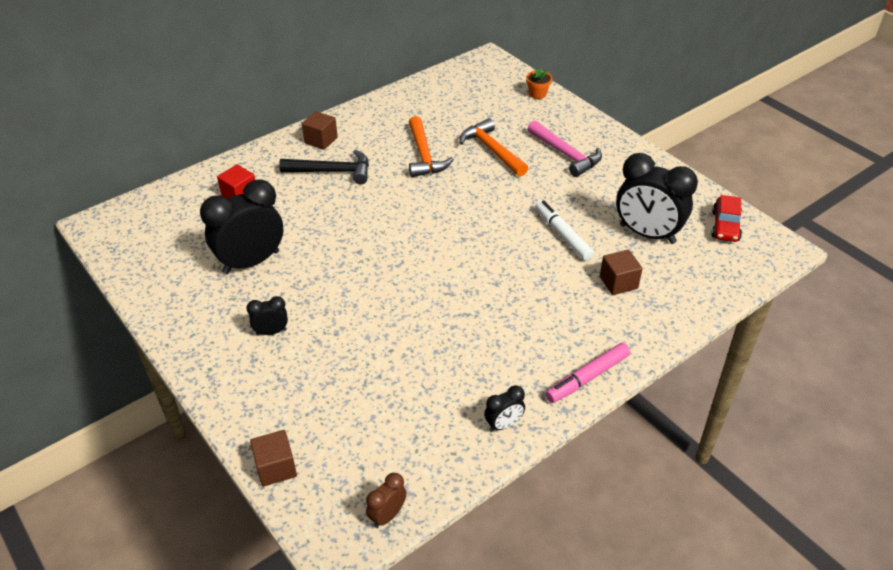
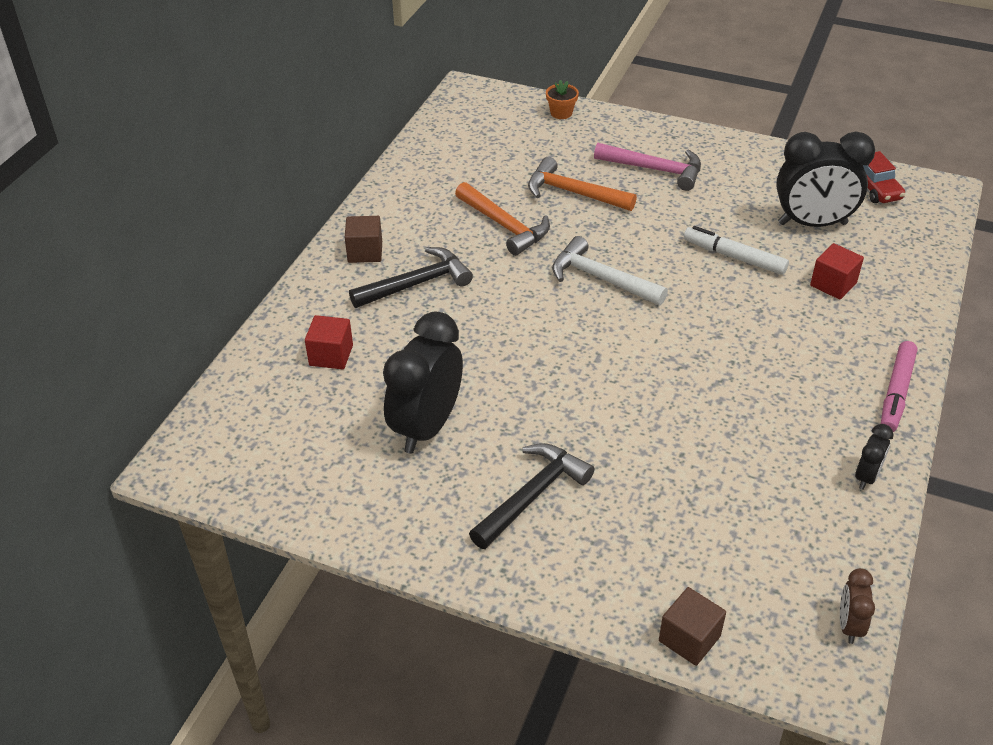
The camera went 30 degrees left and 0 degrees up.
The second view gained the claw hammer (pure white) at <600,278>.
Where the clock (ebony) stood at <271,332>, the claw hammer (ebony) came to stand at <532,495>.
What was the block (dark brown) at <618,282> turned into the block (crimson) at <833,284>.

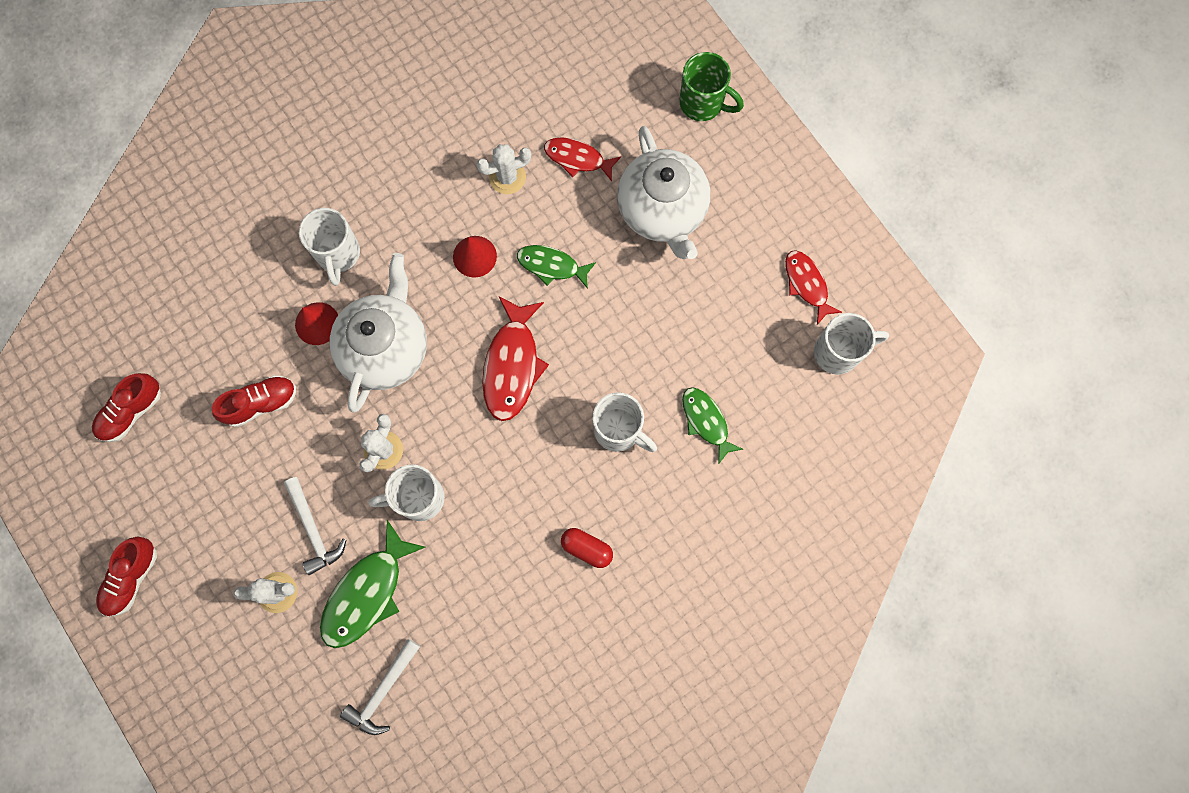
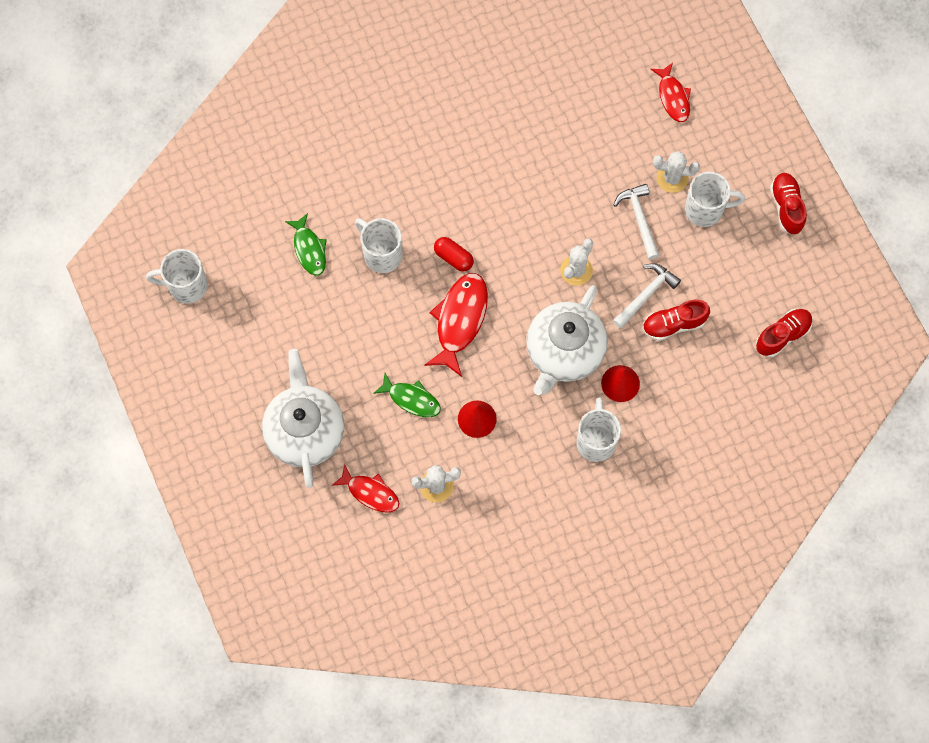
The camera went 170 degrees left and 5 degrees down.
The second view lost the fish (green) at <367,593>.
The second view lost the tea mug (green) at <703,103>.
The claw hammer (pure white) ended up elsewhere, having gone from <382,691> to <646,295>.
The tea mug (pure white) ended up elsewhere, having gone from <418,498> to <705,210>.
The pill shape (crimson) ended up elsewhere, having gone from <586,548> to <453,257>.
The fish (crimson) ended up elsewhere, having gone from <807,284> to <673,97>.
The shoe (crimson) at <131,578> ended up facing another way, 45 degrees counterclockwise from before.

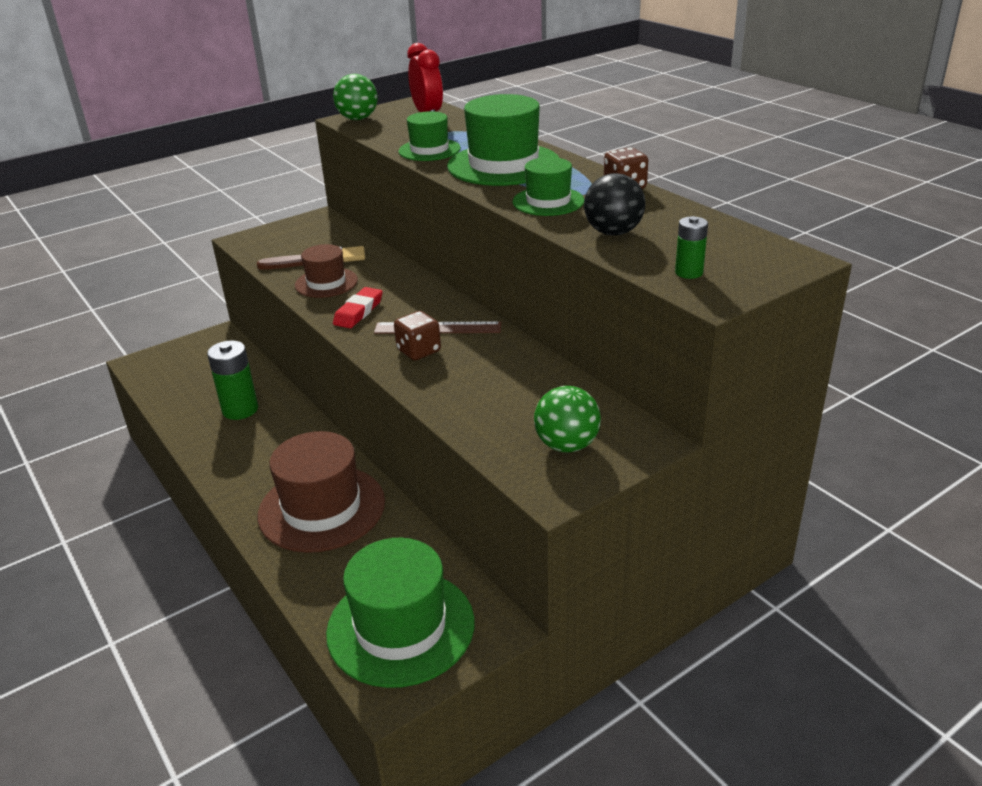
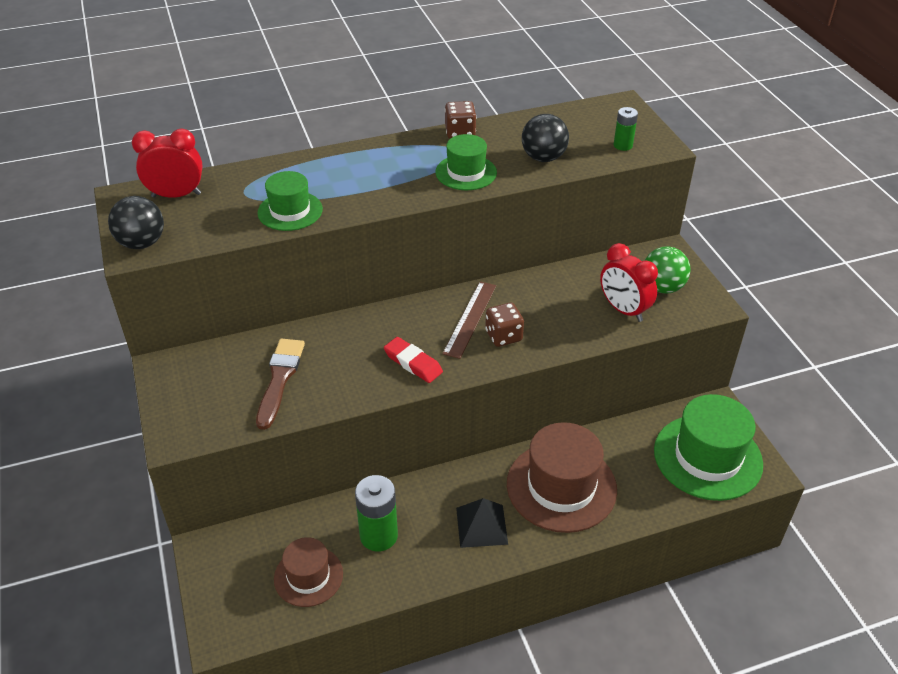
The camera went 75 degrees left and 10 degrees up.
The second view lost the tall hat (green) at <503,165>.
The second view gained the pyramid shape (ebony) at <482,526>.
The second view gained the clock (crimson) at <623,310>.
The tall hat (dark brown) ended up elsewhere, having gone from <326,283> to <308,576>.
What was the sphere (green) at <358,119> turned into the sphere (ebony) at <142,243>.

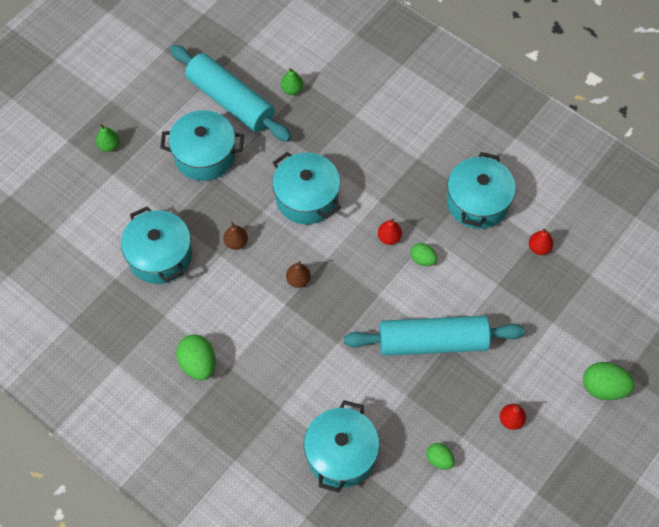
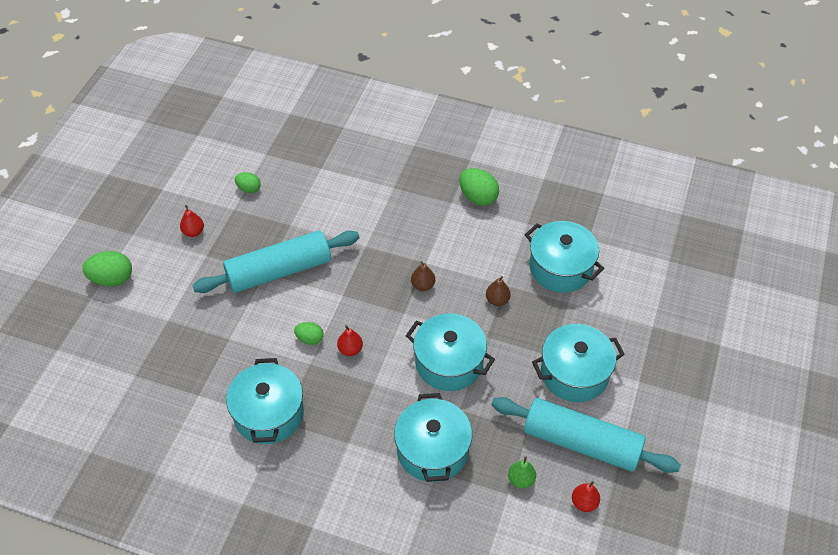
The camera went 160 degrees right and 10 degrees down.
The second view lost the pear fruit (green) at <109,145>.
The cooking pot (teal) ended up elsewhere, having gone from <341,454> to <432,450>.
The pear fruit (crimson) ended up elsewhere, having gone from <539,248> to <584,503>.

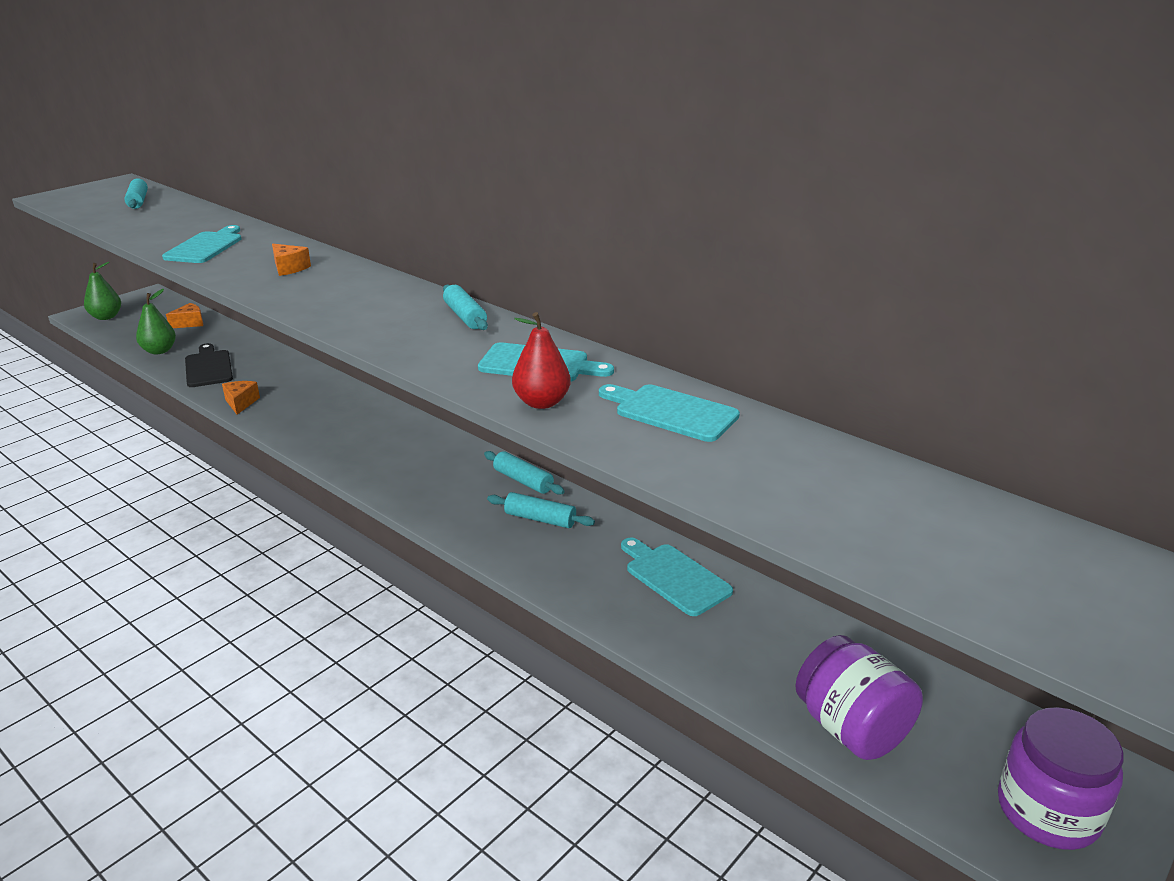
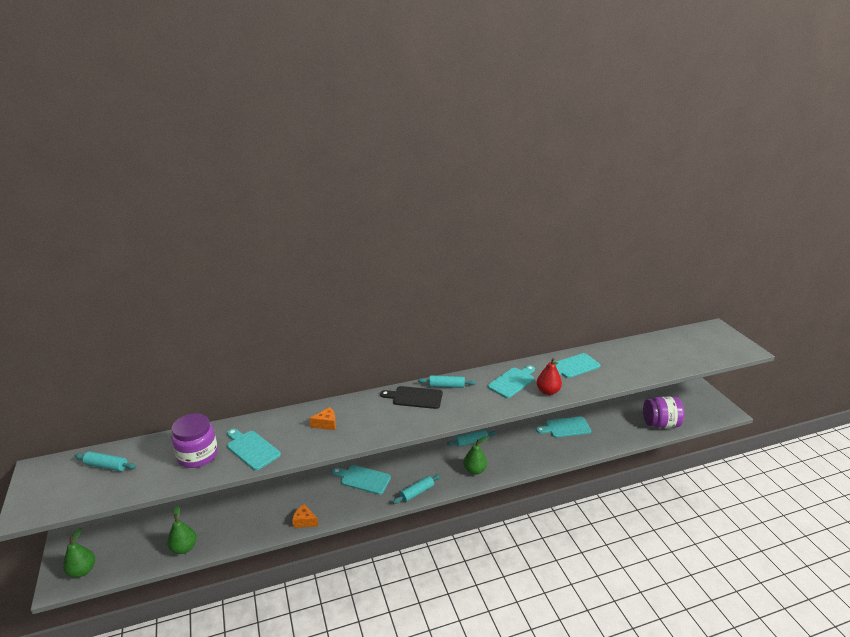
The camera went 60 degrees left and 0 degrees up.
The second view lost the cheese wedge (bright orange) at <190,323>.
The second view gained the chopping board (teal) at <363,479>.
The second view gained the pear fruit (green) at <474,470>.
The chopping board (ebony) ended up elsewhere, having gone from <208,367> to <415,397>.
The rolling pin (teal) ended up elsewhere, having gone from <540,519> to <417,492>.
The jar (royal purple) ended up elsewhere, having gone from <1048,811> to <198,455>.

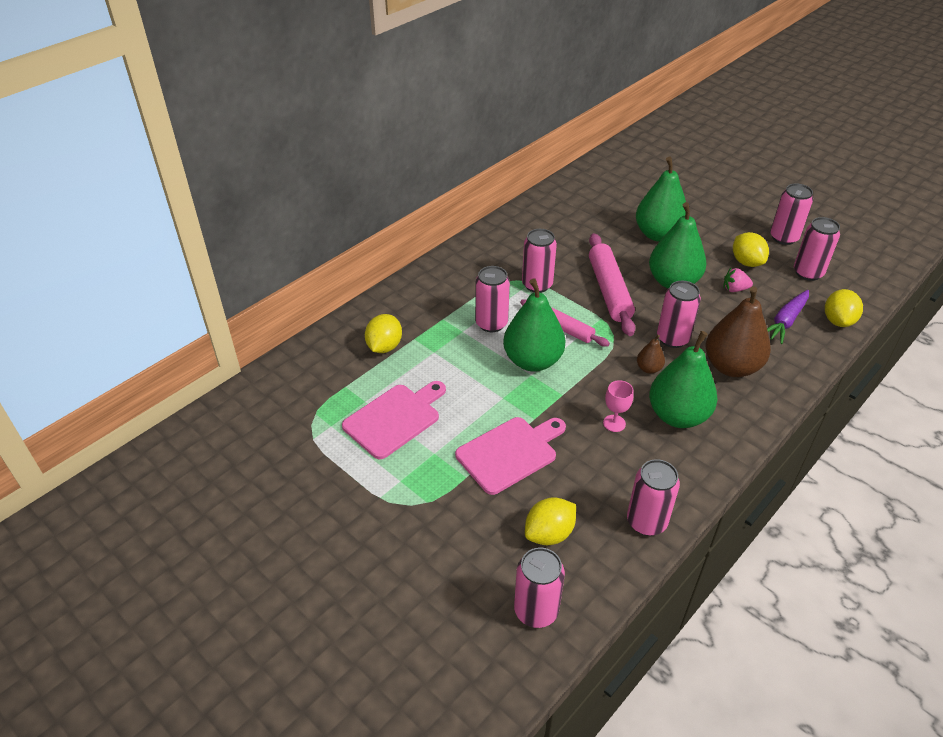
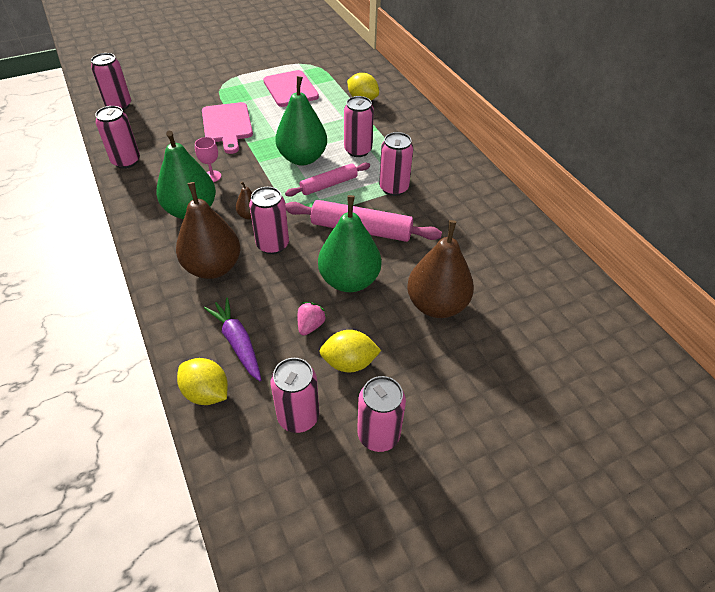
The camera went 110 degrees right and 5 degrees up.
The second view lost the lemon (golden) at <549,534>.
What was the pear fruit (green) at <658,234> turned into the pear fruit (dark brown) at <436,305>.

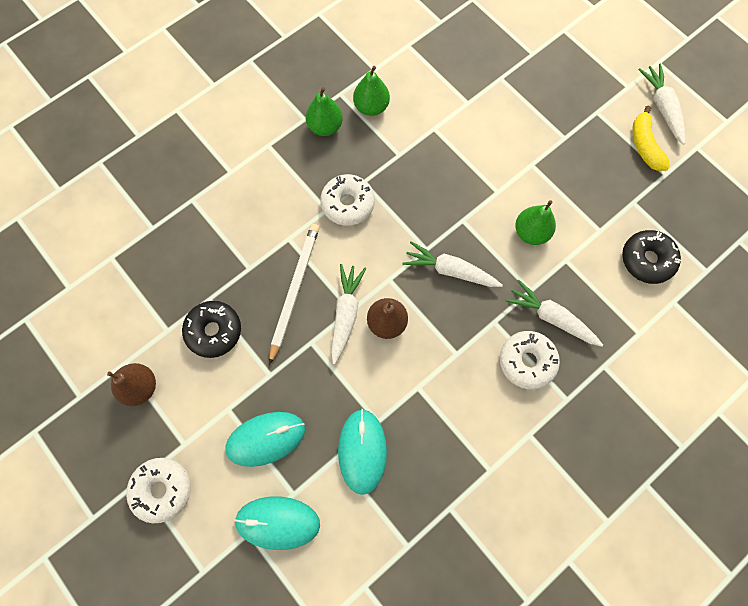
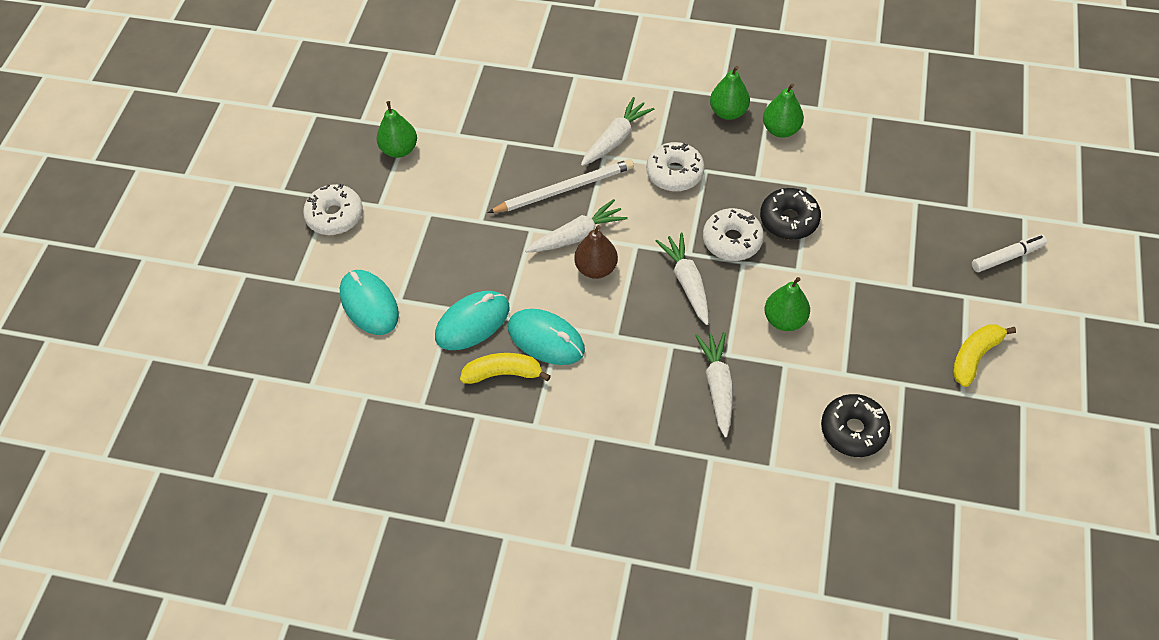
The camera went 55 degrees right and 15 degrees down.
The second view gained the banana fruit (golden) at <503,373>.
The second view gained the felt pen (pure white) at <1007,257>.
The donut (ebony) ended up elsewhere, having gone from <214,331> to <789,220>.
The mouse (teal) ended up elsewhere, having gone from <265,439> to <546,339>.
The donut (pure white) ended up elsewhere, having gone from <527,361> to <732,240>.
The root vegetable (pure white) ended up elsewhere, having gone from <662,107> to <616,138>.
What was the pear fruit (dark brown) at <140,387> turned into the pear fruit (green) at <399,149>.

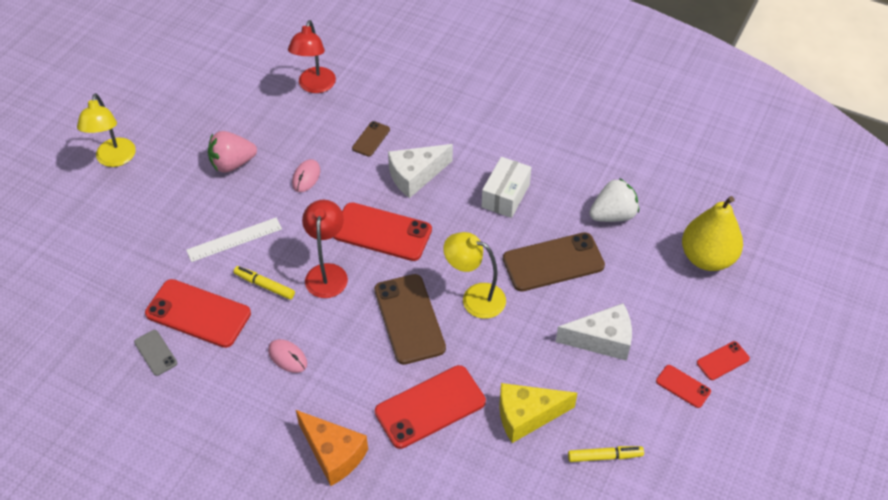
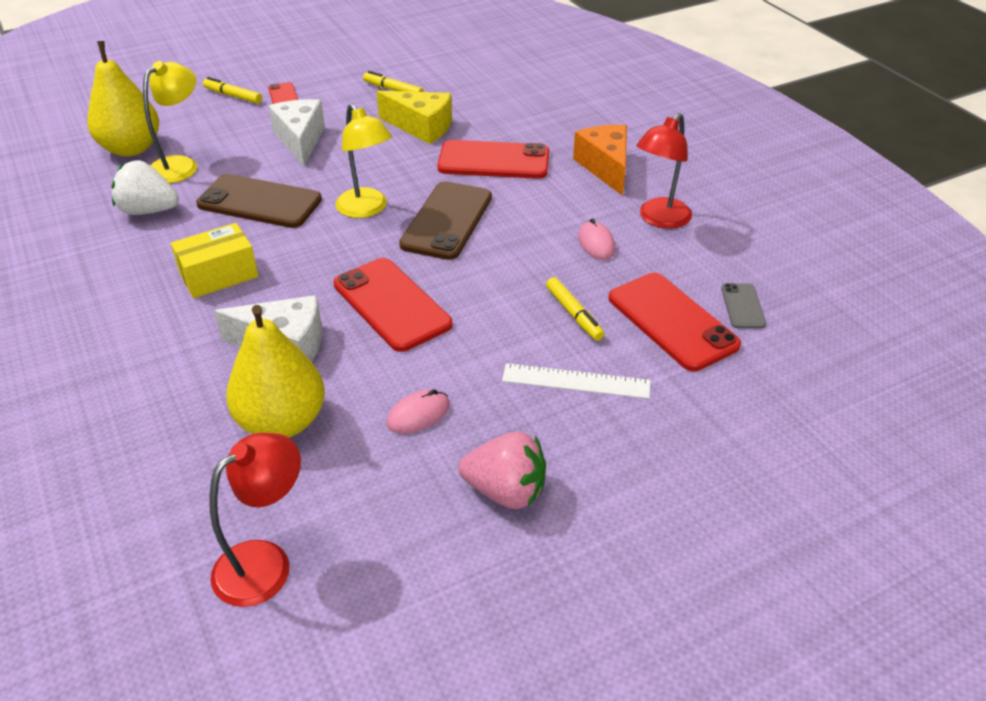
The camera went 145 degrees left and 10 degrees down.
The lamp (golden) ended up elsewhere, having gone from <114,159> to <181,165>.
The lamp (crimson) ended up elsewhere, having gone from <327,273> to <659,219>.
Where the mobile phone (dark brown) stood at <371,139>, the pear fruit (golden) came to stand at <282,422>.
Where the mobile phone (crimson) stood at <722,361>, the felt pen (golden) came to stand at <233,96>.
What was the box (pure white) at <505,196> turned into the box (golden) at <219,275>.
The cheese wedge (pure white) at <602,340> ended up facing another way, 45 degrees clockwise from before.

